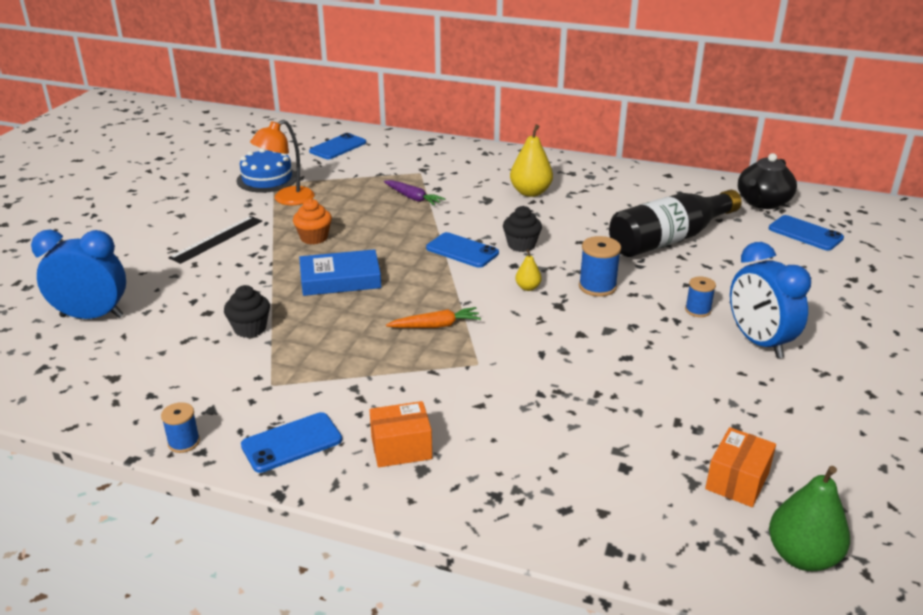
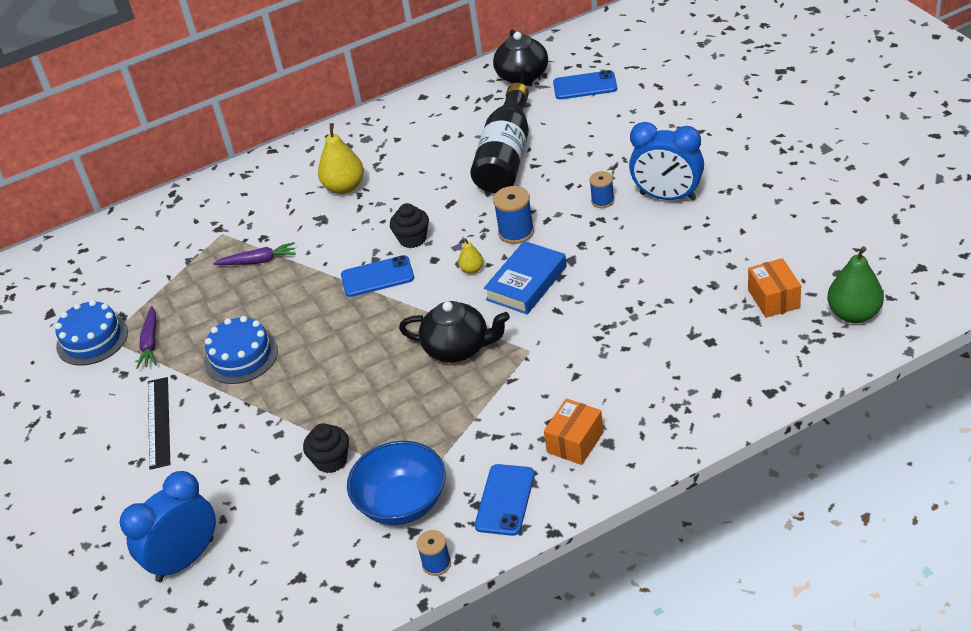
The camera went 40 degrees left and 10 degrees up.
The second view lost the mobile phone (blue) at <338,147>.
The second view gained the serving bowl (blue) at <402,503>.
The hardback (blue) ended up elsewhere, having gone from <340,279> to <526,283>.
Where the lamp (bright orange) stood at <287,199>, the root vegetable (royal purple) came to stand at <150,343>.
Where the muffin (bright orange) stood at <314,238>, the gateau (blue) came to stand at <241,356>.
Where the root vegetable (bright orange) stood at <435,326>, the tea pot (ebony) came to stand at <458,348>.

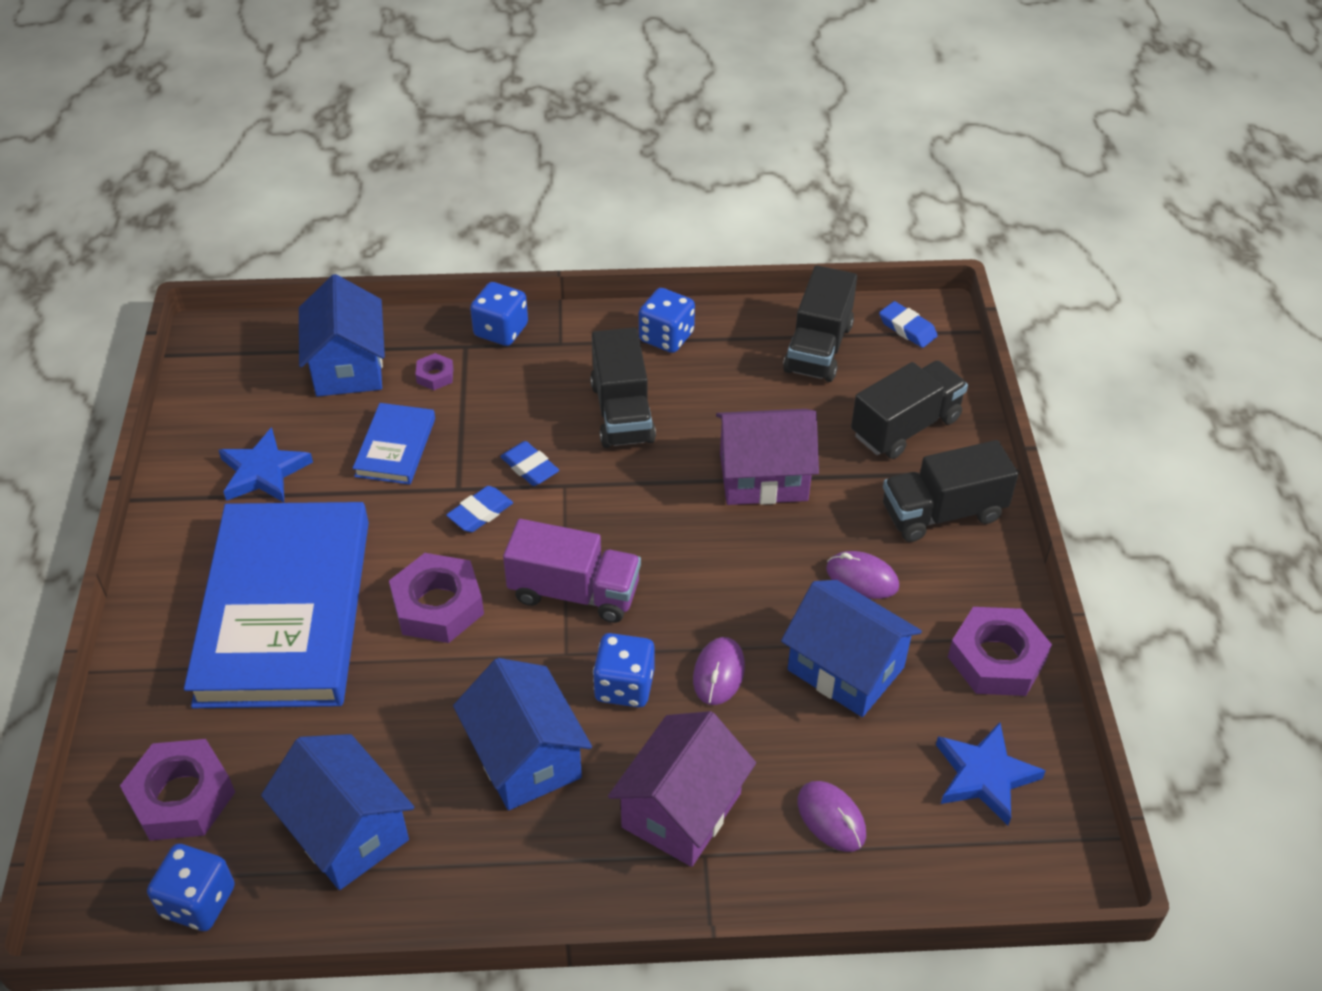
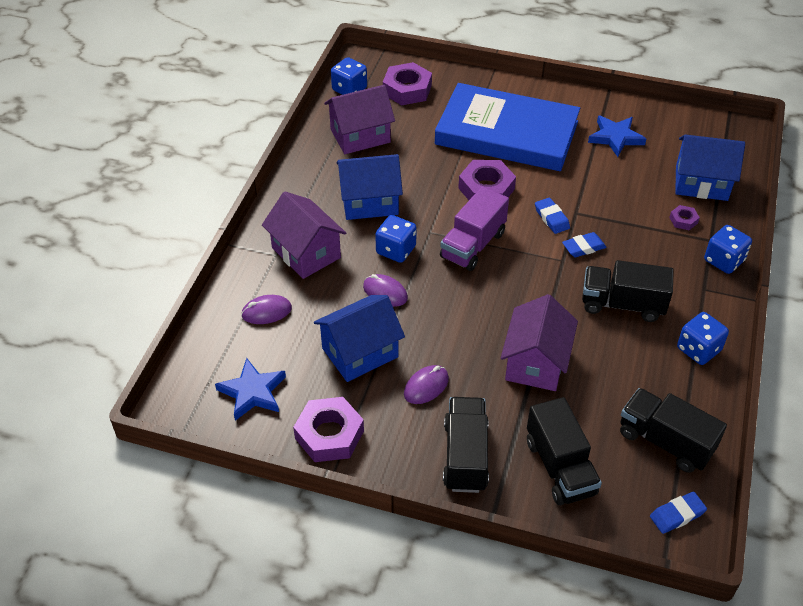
The camera went 110 degrees right and 0 degrees up.
The second view lost the hardback (blue) at <395,447>.
What was the house (blue) at <347,831> turned into the house (royal purple) at <360,136>.

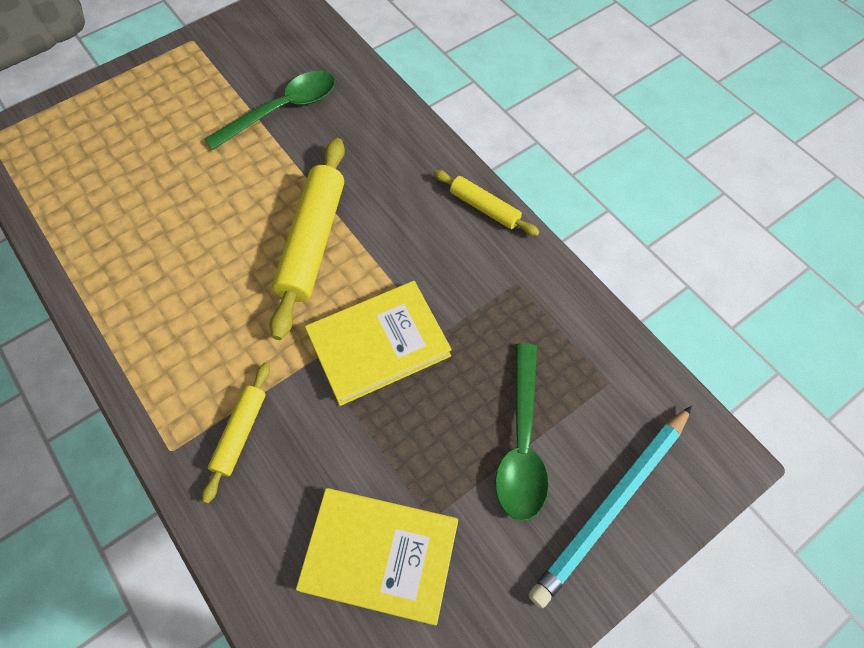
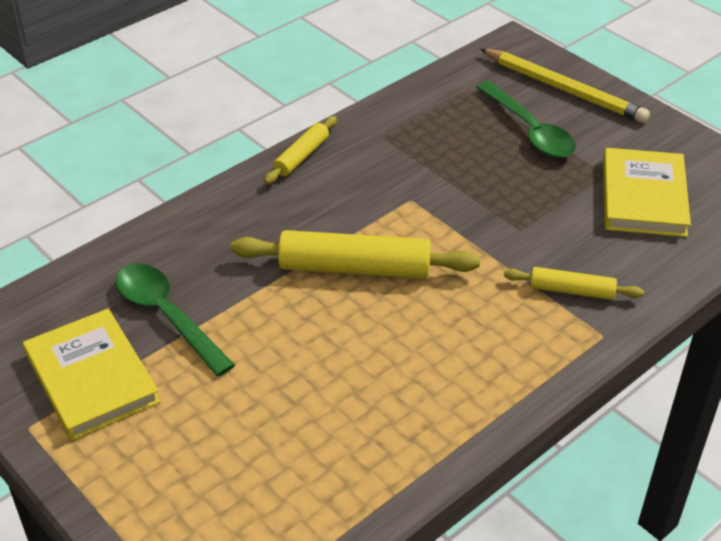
The camera went 95 degrees left and 20 degrees down.
The hardback (golden) ended up elsewhere, having gone from <378,345> to <92,378>.
What was the pencil (teal) at <611,505> turned into the pencil (golden) at <564,89>.
The teaspoon (green) at <522,443> ended up facing another way, 60 degrees clockwise from before.

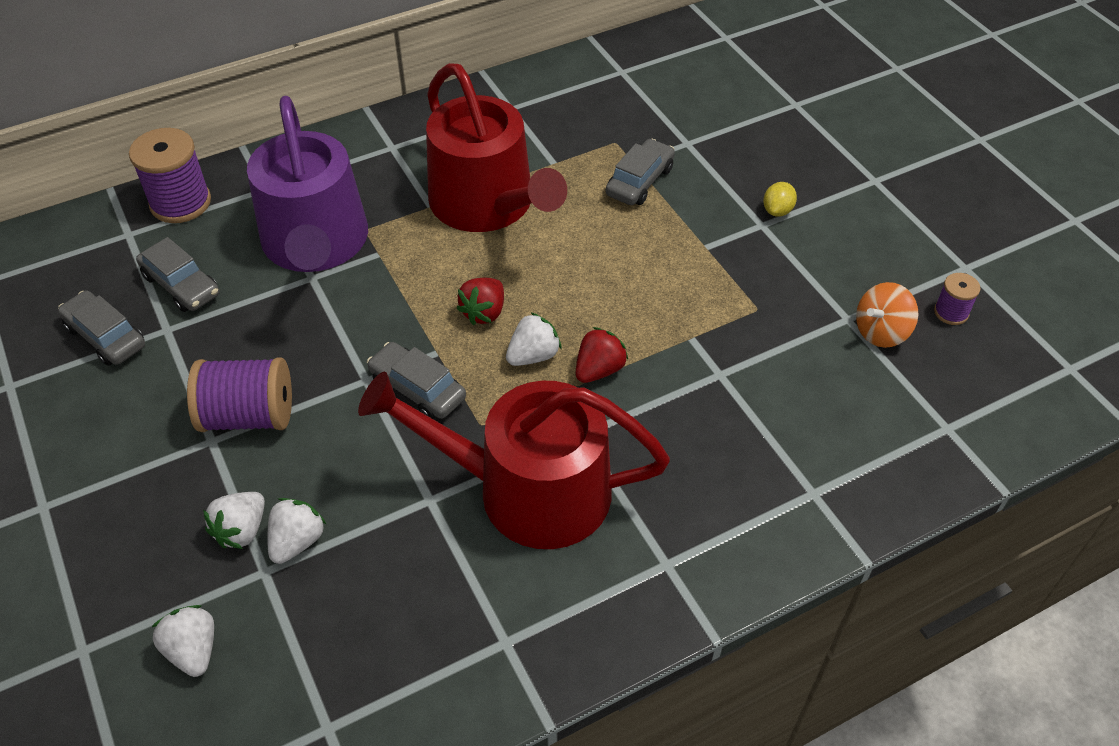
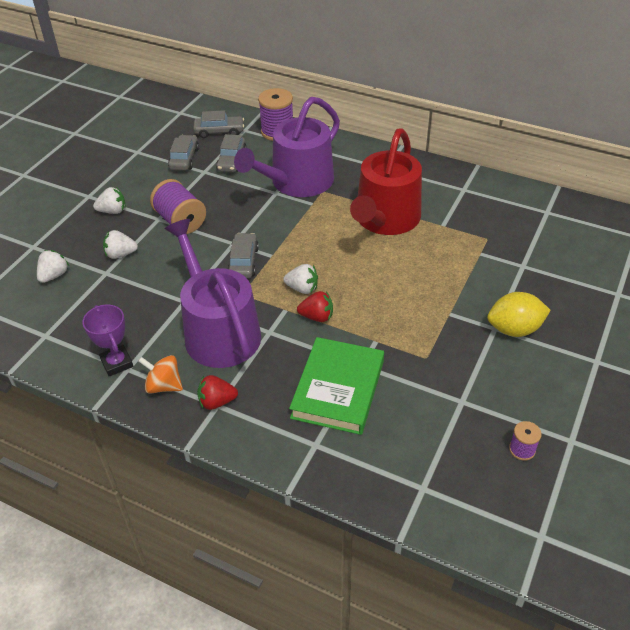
The camera went 55 degrees right and 5 degrees down.
The second view gained the award cup (royal purple) at <117,363>.
The second view gained the hardback (green) at <338,389>.
The toy strawberry (pure white) ended up elsewhere, having gone from <297,541> to <113,211>.
The toy strawberry (crimson) ended up elsewhere, having gone from <484,312> to <217,402>.
The automobile (gray) ended up elsewhere, having gone from <640,181> to <219,131>.
The whirligig (bright orange) ended up elsewhere, having gone from <881,332> to <164,386>.
What was the sprinkling can (crimson) at <527,490> turned into the sprinkling can (royal purple) at <218,330>.
The size of the lemon (golden) at <777,211> changed by a factor of 1.91.

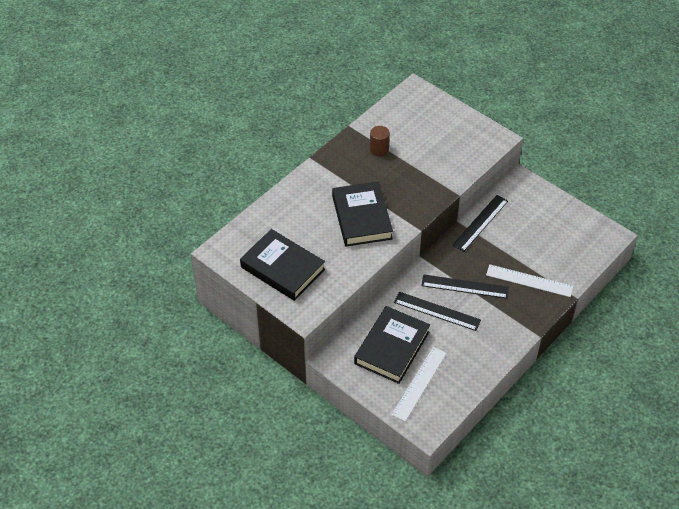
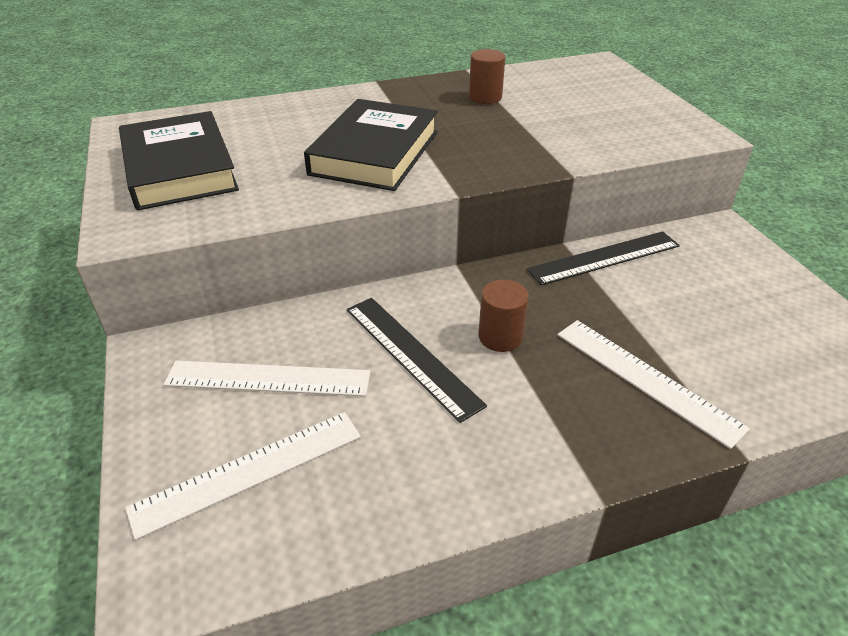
The camera went 30 degrees right and 10 degrees down.
Where the hardback (ebony) stood at <392,347>, the measuring stick (pure white) came to stand at <268,378>.
Where the measuring stick (ebony) stood at <465,286>, the cylinder shape (dark brown) came to stand at <500,337>.

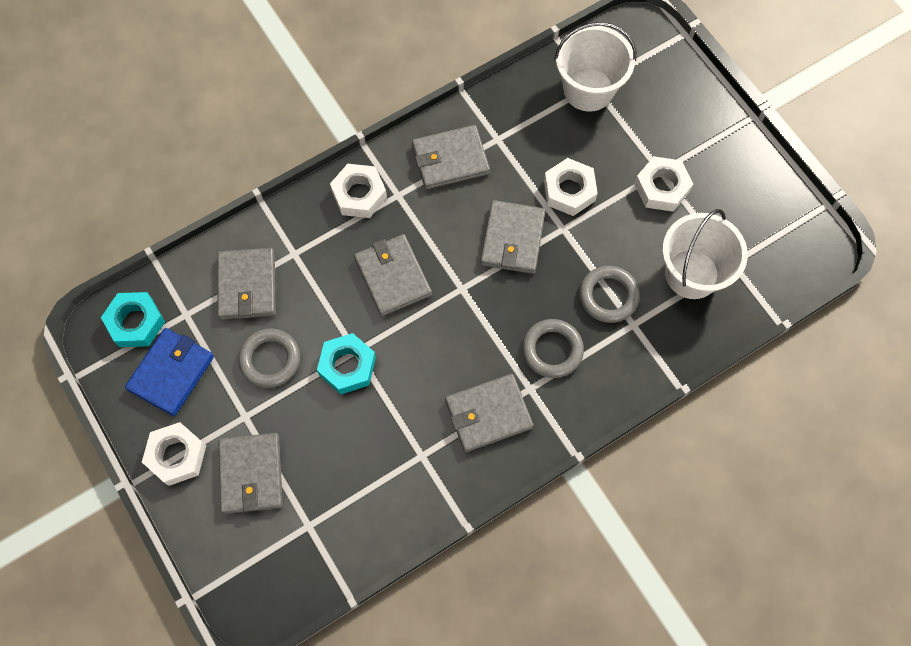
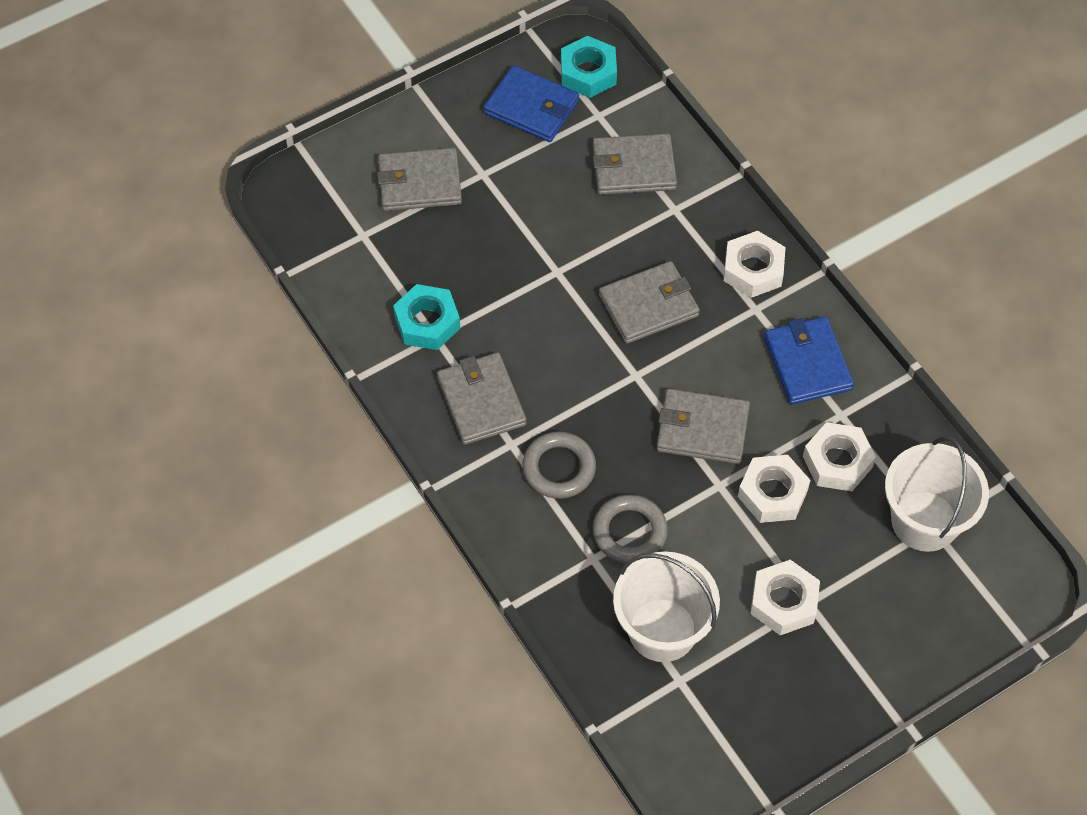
The camera went 90 degrees right and 10 degrees down.
The second view lost the torus (gray) at <270,359>.
The nut (pure white) ended up elsewhere, having gone from <176,456> to <837,462>.
The nut (teal) ended up elsewhere, having gone from <347,366> to <427,322>.
What was the wallet (gray) at <450,159> turned into the wallet (blue) at <807,363>.

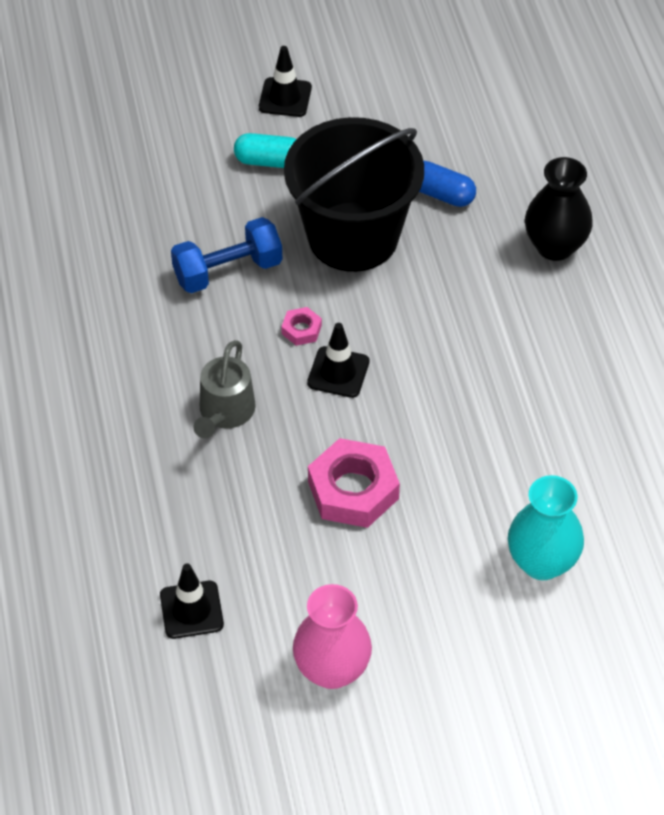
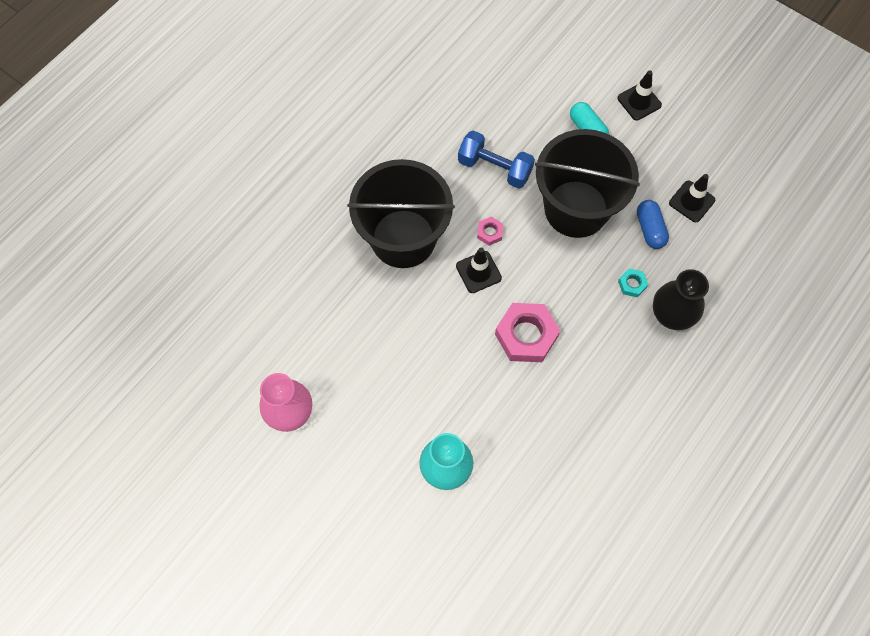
The camera went 50 degrees right and 15 degrees up.
The second view gained the nut (teal) at <632,284>.
The safety cone (ebony) ended up elsewhere, having gone from <191,610> to <691,201>.
The nut (rose-pink) ended up elsewhere, having gone from <353,490> to <526,335>.
Where the sprinkling can (gray) stood at <225,412>, the pail (ebony) came to stand at <403,238>.

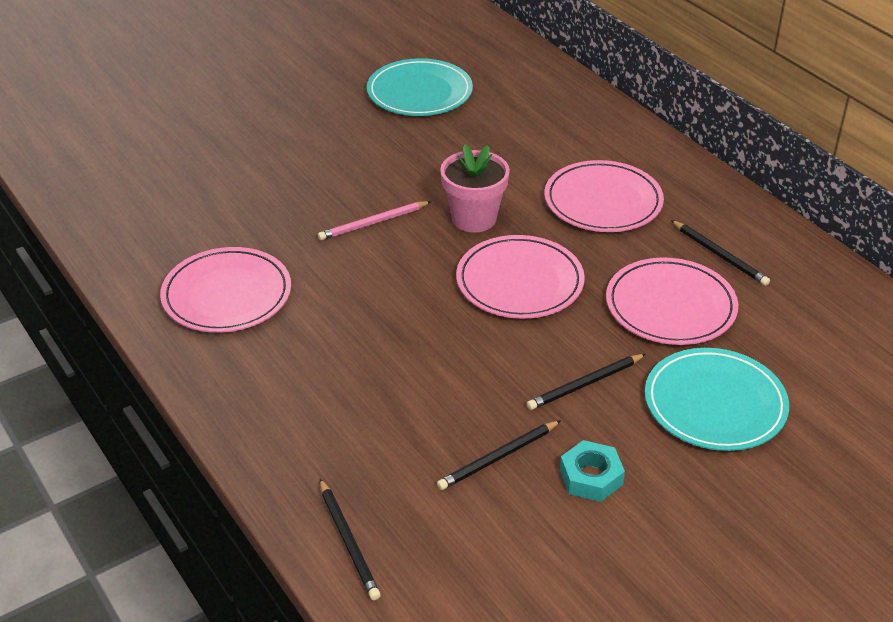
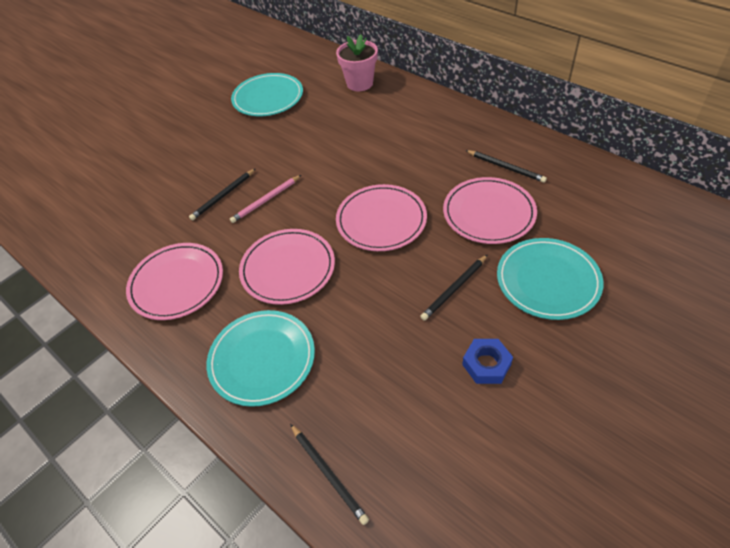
The camera went 10 degrees left and 10 degrees up.
The second view gained the plate (teal) at <262,359>.
The pencil (ebony) ended up elsewhere, having gone from <498,457> to <223,196>.
The flower pot (rose-pink) ended up elsewhere, having gone from <474,218> to <360,83>.
The plate (rose-pink) ended up elsewhere, having gone from <603,201> to <288,268>.
What was the nut (teal) at <591,477> turned into the nut (blue) at <486,364>.

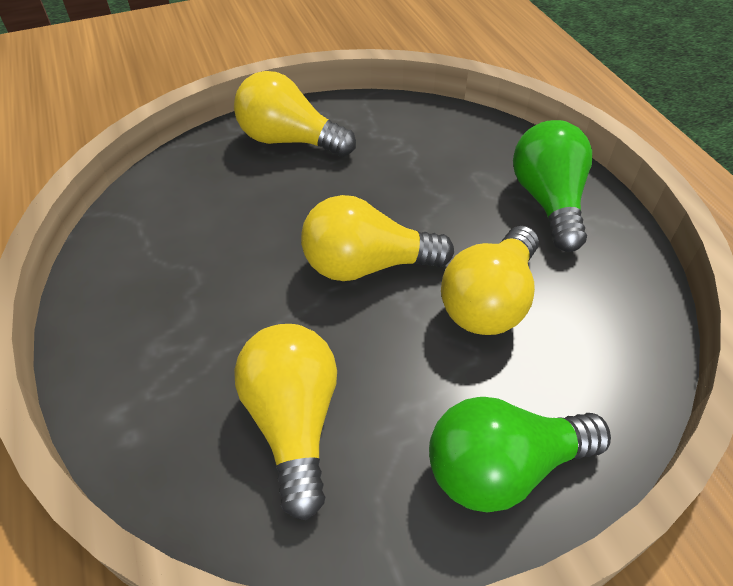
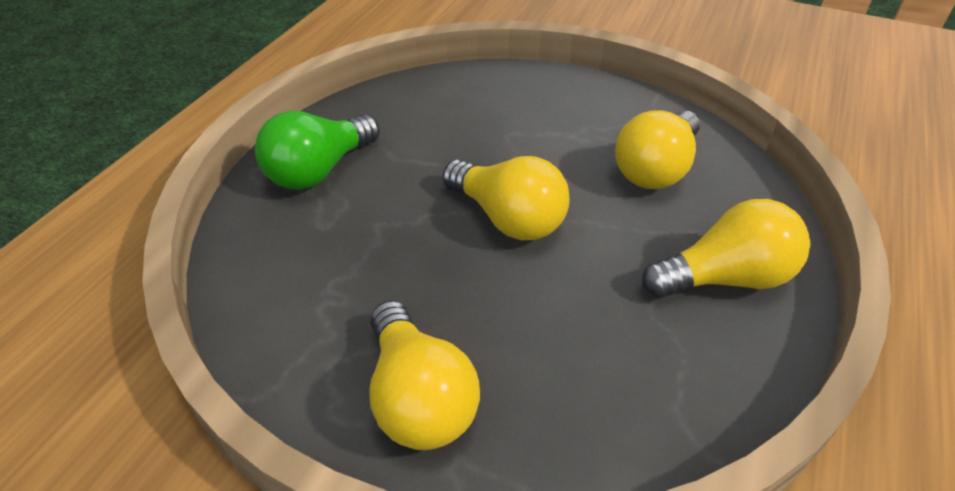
The camera went 135 degrees left and 5 degrees down.
The second view lost the lightbulb (green) at <503,467>.
The lightbulb (golden) ended up elsewhere, having gone from <490,300> to <725,278>.

